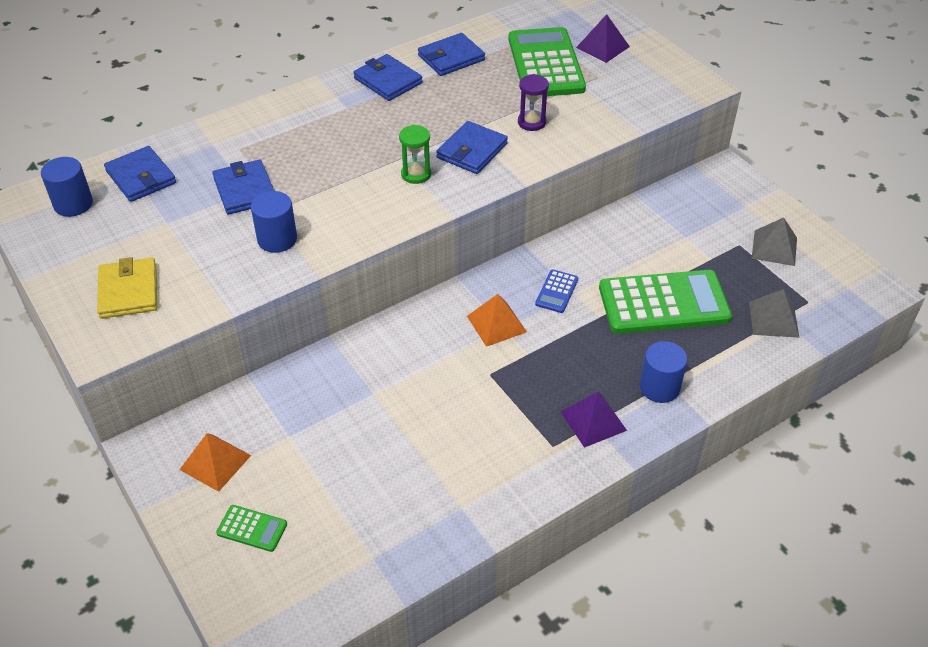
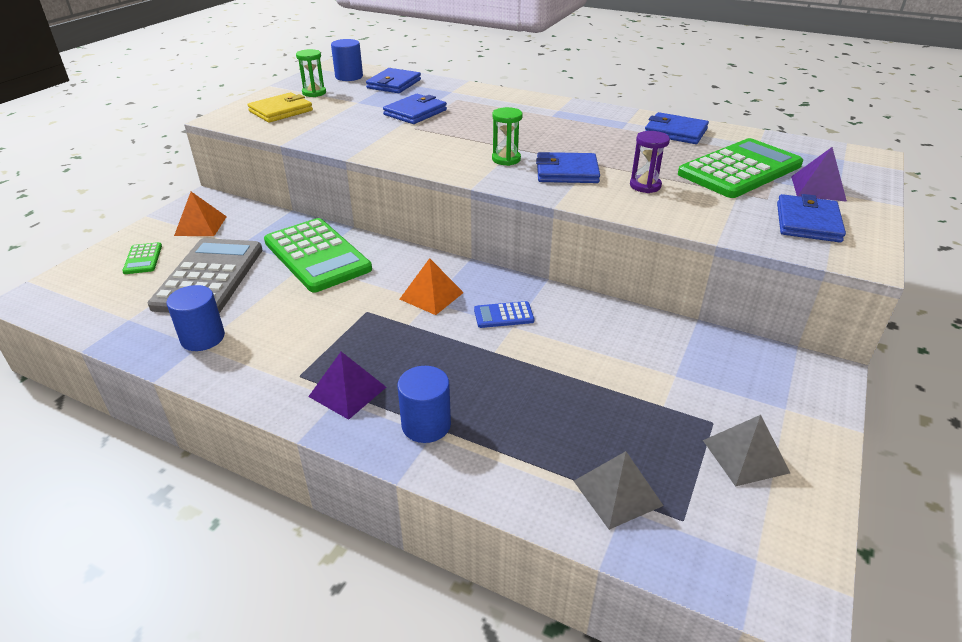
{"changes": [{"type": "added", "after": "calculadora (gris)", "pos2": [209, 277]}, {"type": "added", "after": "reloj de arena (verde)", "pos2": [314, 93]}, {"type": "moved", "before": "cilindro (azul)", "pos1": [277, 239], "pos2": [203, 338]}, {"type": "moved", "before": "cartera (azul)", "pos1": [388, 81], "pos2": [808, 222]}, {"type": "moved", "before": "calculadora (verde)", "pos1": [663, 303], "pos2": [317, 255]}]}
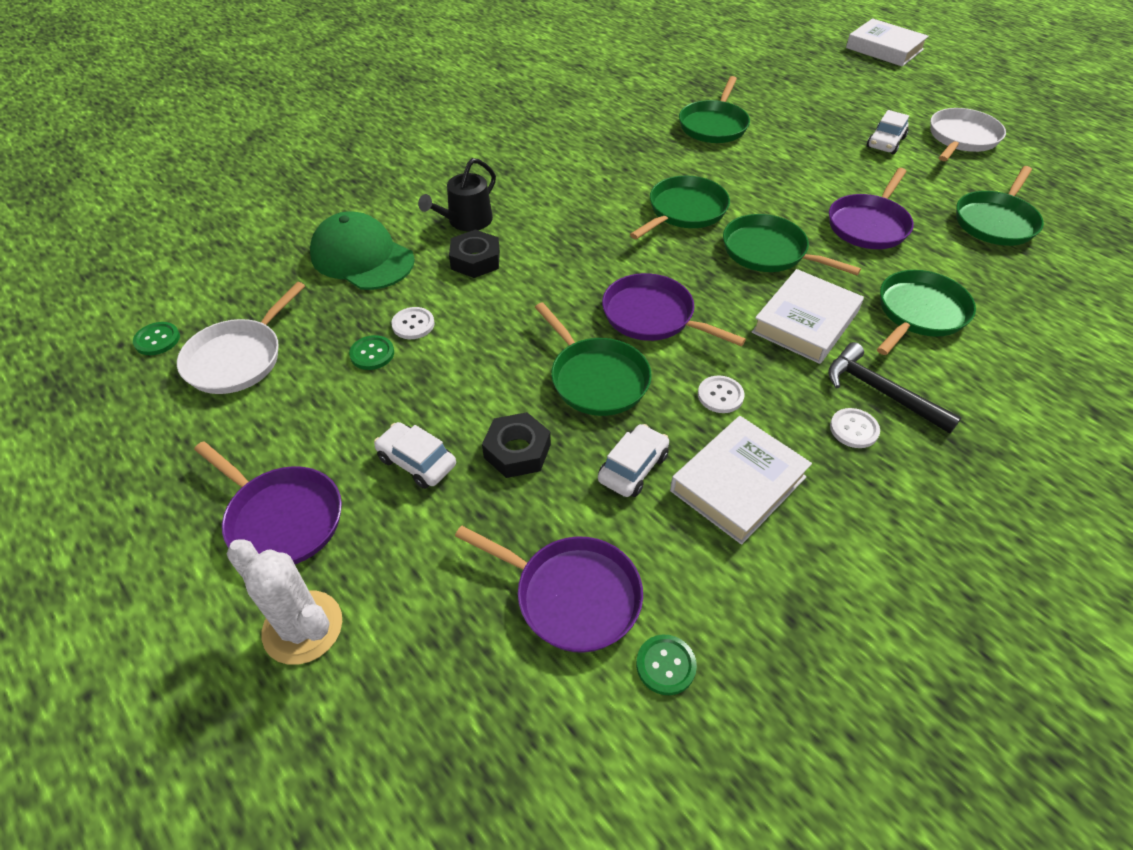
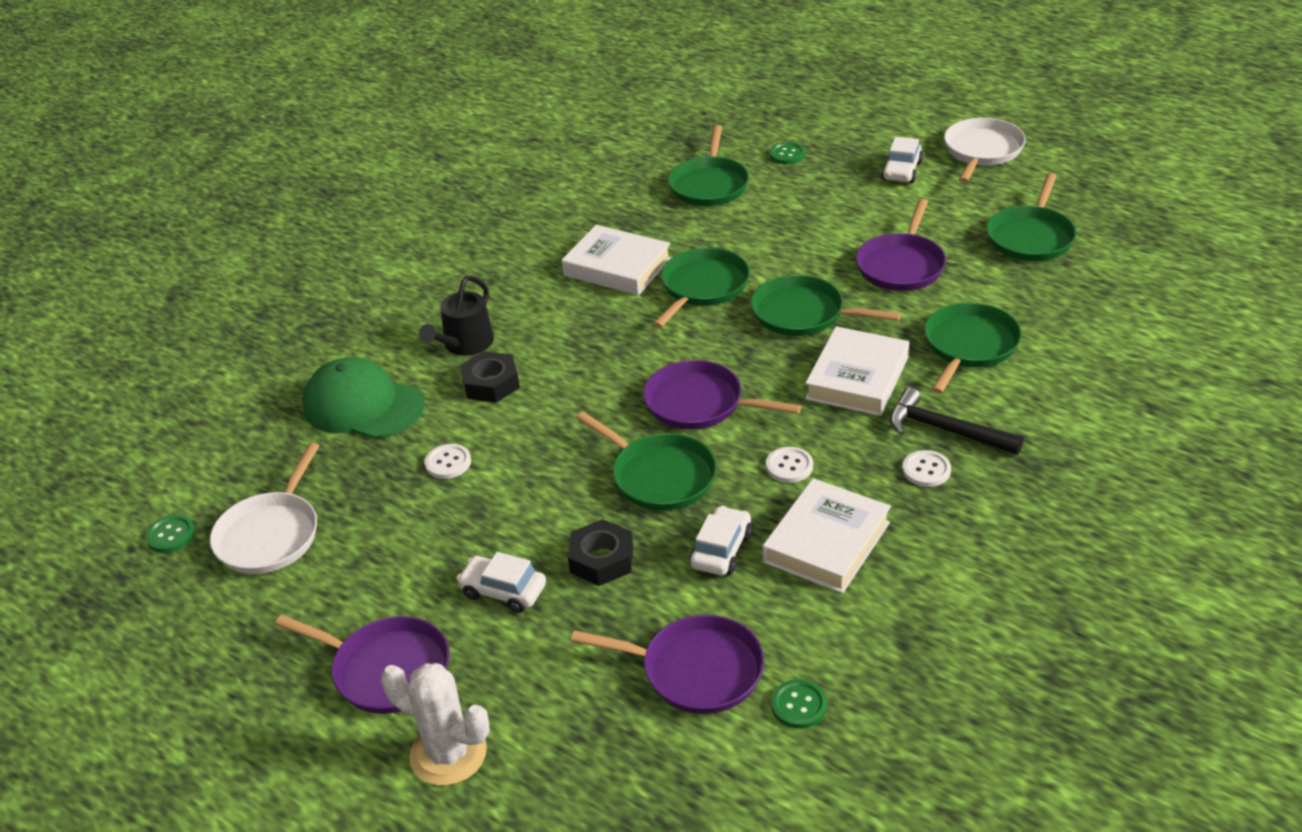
{"changes": [{"type": "moved", "before": "botón (verde)", "pos1": [372, 354], "pos2": [787, 155]}, {"type": "moved", "before": "libro (blanco)", "pos1": [884, 48], "pos2": [617, 267]}]}
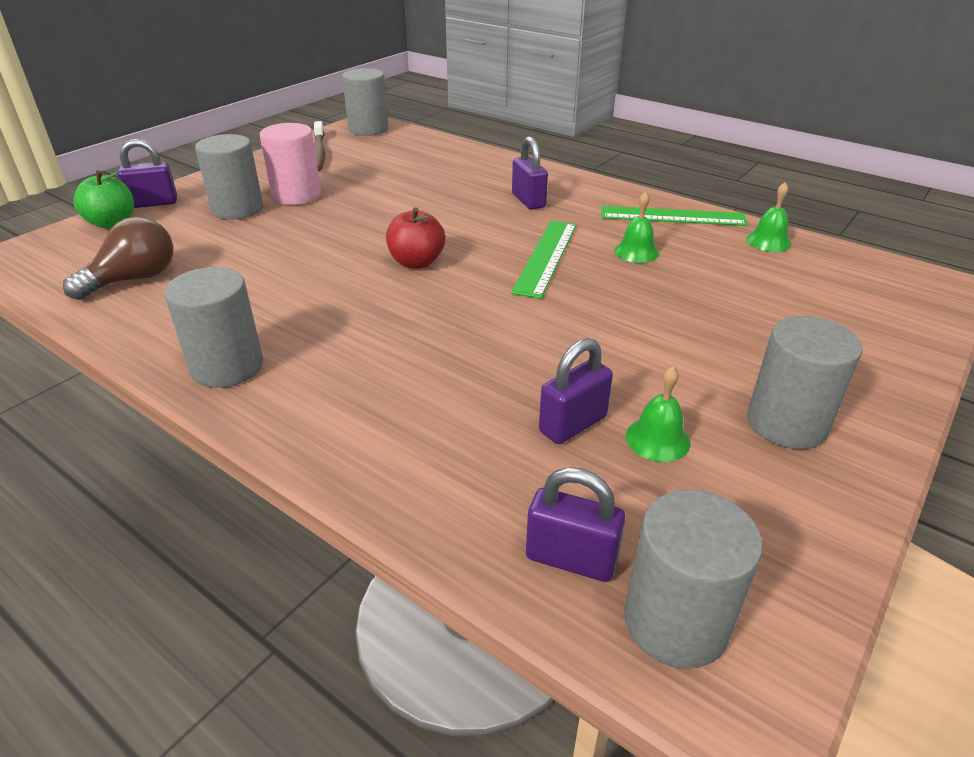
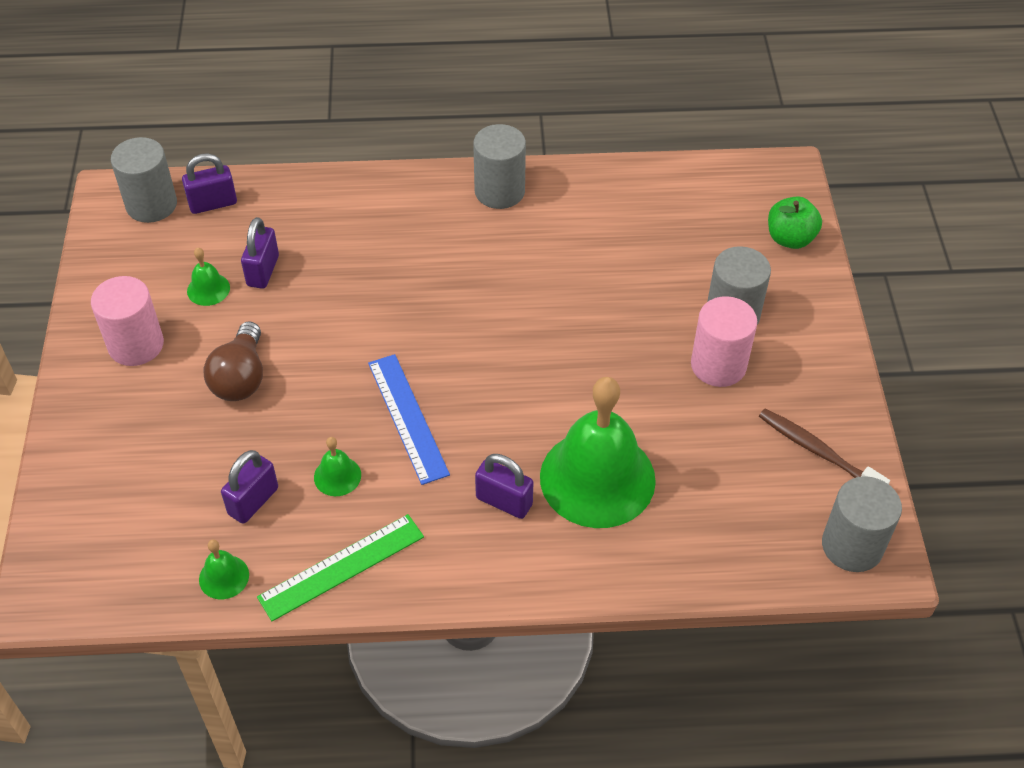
{"changes": [{"type": "removed", "before": "manzana (rojo)", "pos1": [416, 262]}, {"type": "added", "after": "campana (verde)", "pos2": [597, 478]}, {"type": "moved", "before": "bombilla (marrón)", "pos1": [134, 279], "pos2": [240, 378]}, {"type": "moved", "before": "candado (morado)", "pos1": [153, 203], "pos2": [253, 501]}, {"type": "recoloured", "before": "regla (verde)", "after": "regla (azul)", "pos1": [546, 257], "pos2": [407, 418]}, {"type": "recoloured", "before": "cilindro (gris)", "after": "cilindro (rosa)", "pos1": [786, 423], "pos2": [136, 345]}]}
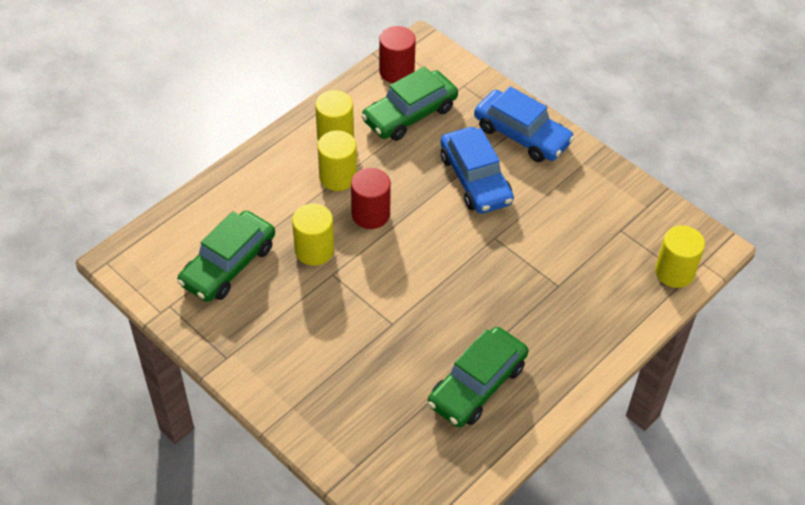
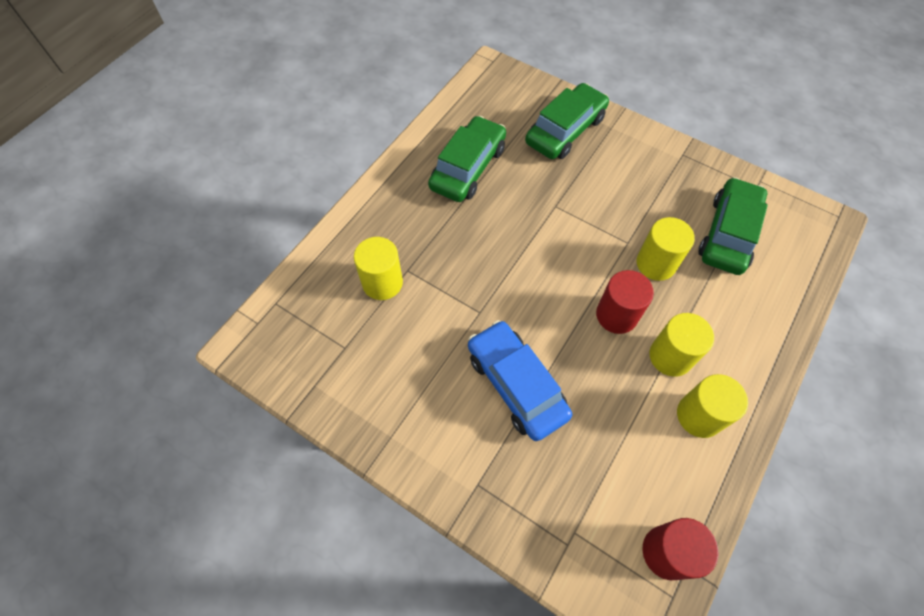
{"changes": [{"type": "removed", "before": "coche (azul)", "pos1": [522, 135]}, {"type": "moved", "before": "coche (verde)", "pos1": [409, 114], "pos2": [565, 130]}, {"type": "moved", "before": "cilindro (amarillo)", "pos1": [674, 272], "pos2": [382, 282]}]}
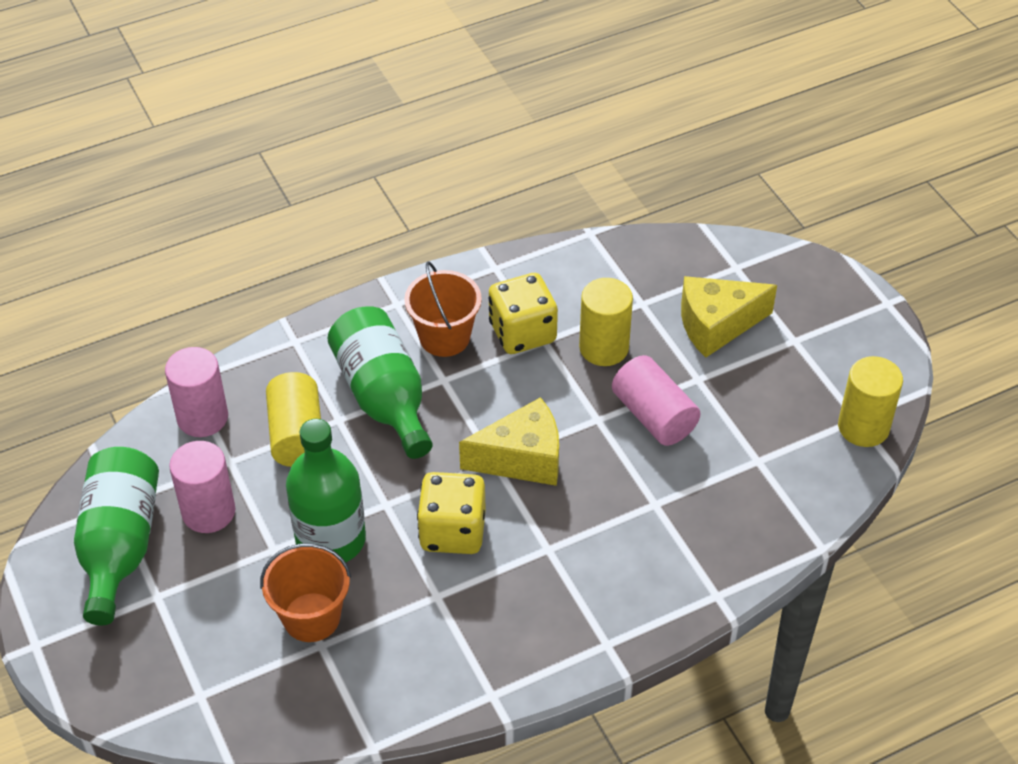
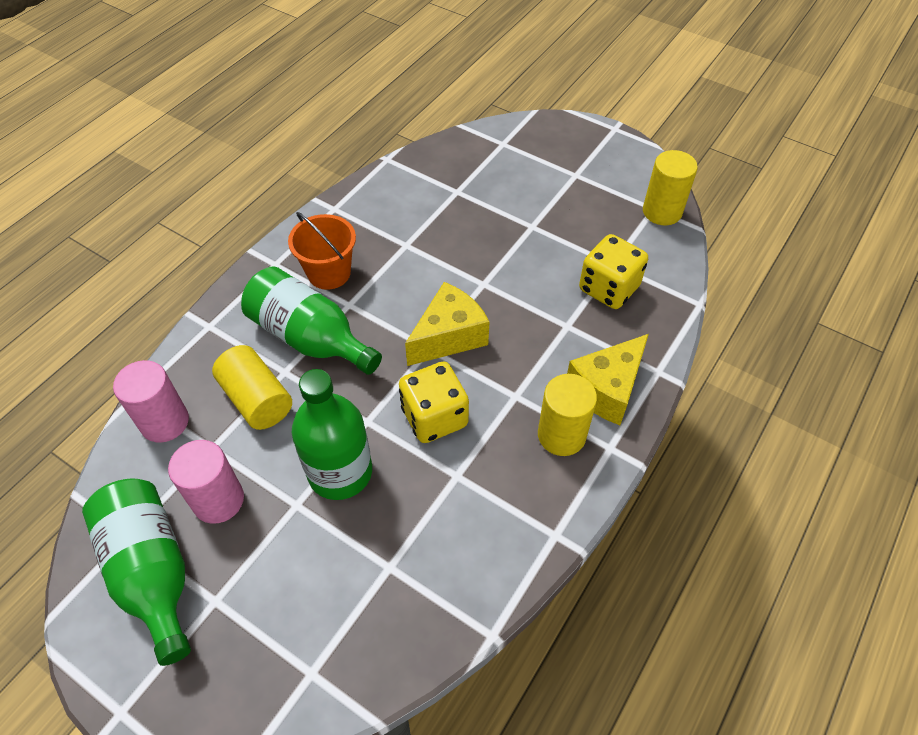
{"changes": [{"type": "removed", "before": "balde (naranja)", "pos1": [311, 617]}, {"type": "removed", "before": "cilindro (rosa)", "pos1": [654, 416]}, {"type": "moved", "before": "dado (amarillo)", "pos1": [522, 333], "pos2": [608, 288]}, {"type": "moved", "before": "cilindro (amarillo)", "pos1": [604, 348], "pos2": [561, 435]}, {"type": "moved", "before": "queso (amarillo)", "pos1": [717, 325], "pos2": [607, 389]}]}
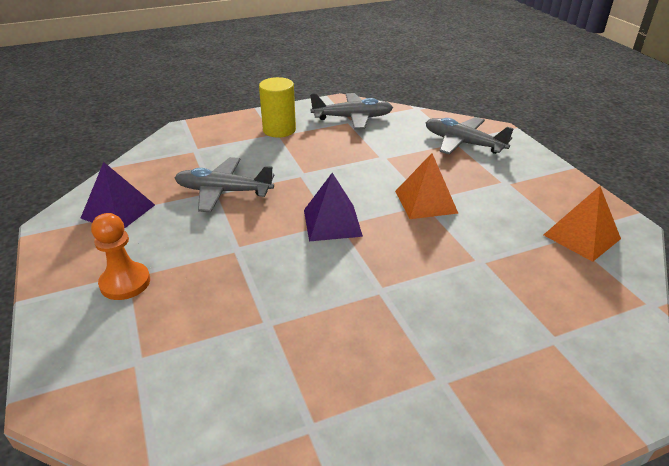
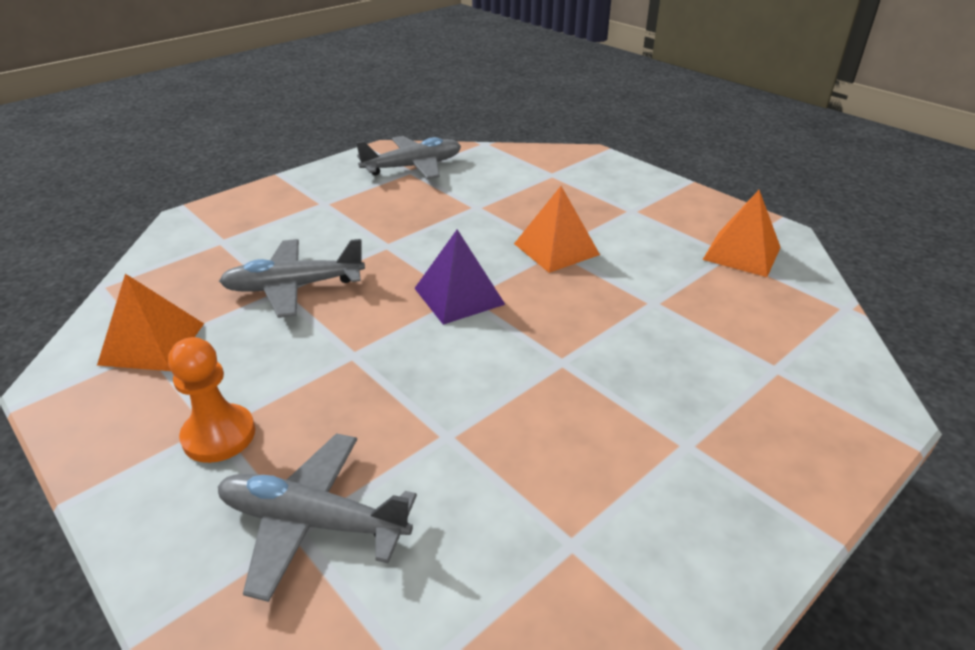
{"changes": [{"type": "removed", "before": "cilindro (amarillo)", "pos1": [279, 130]}, {"type": "moved", "before": "avión (gris)", "pos1": [463, 143], "pos2": [312, 521]}, {"type": "recoloured", "before": "pirámide (morado)", "after": "pirámide (naranja)", "pos1": [118, 211], "pos2": [152, 343]}]}
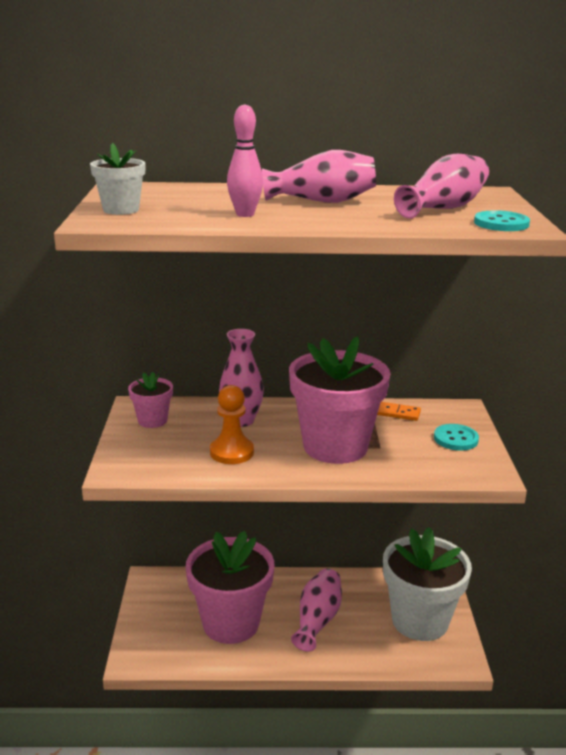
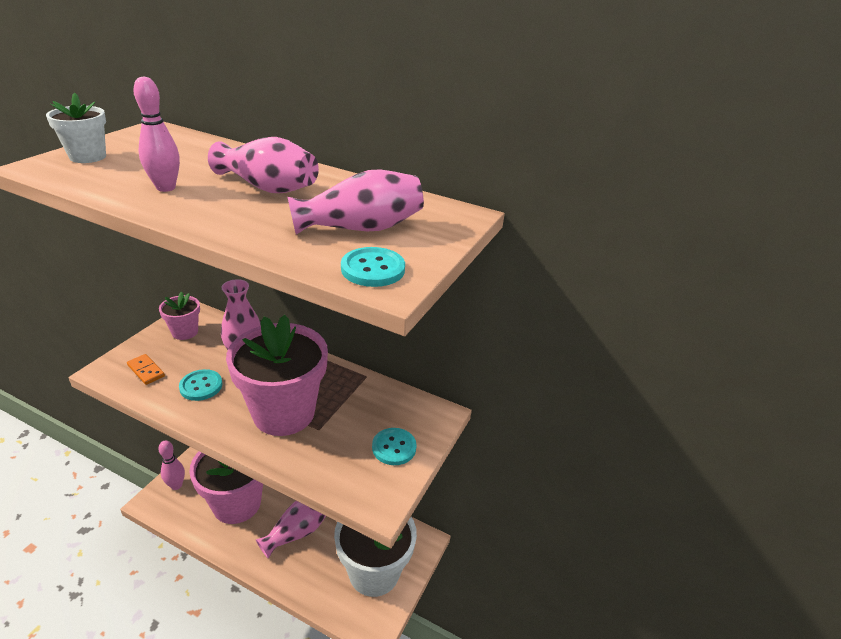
{"changes": [{"type": "added", "after": "bolo (rosa)", "pos2": [176, 485]}, {"type": "moved", "before": "ficha de dominó (naranja)", "pos1": [397, 413], "pos2": [146, 371]}, {"type": "replaced", "before": "peón (naranja)", "after": "botón (turquesa)", "pos1": [231, 452], "pos2": [201, 386]}]}
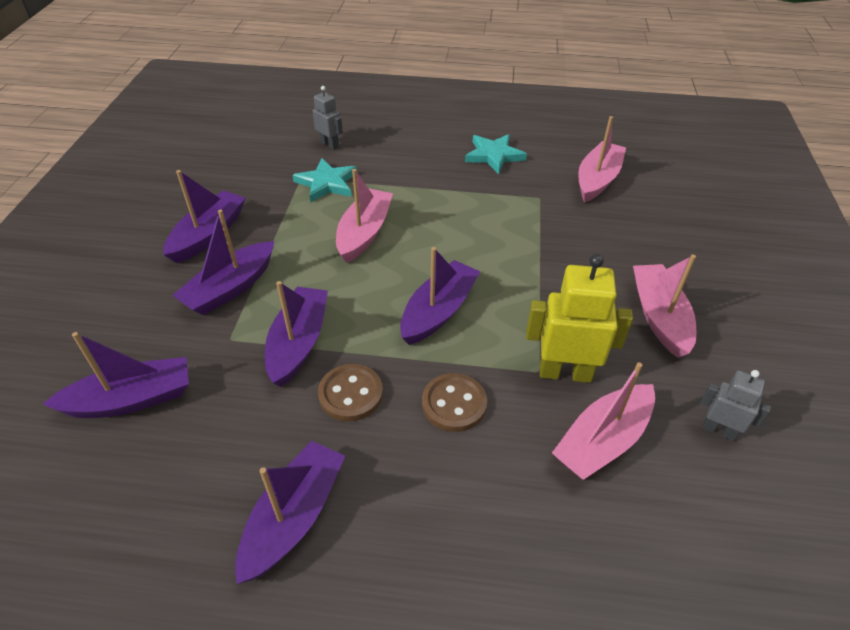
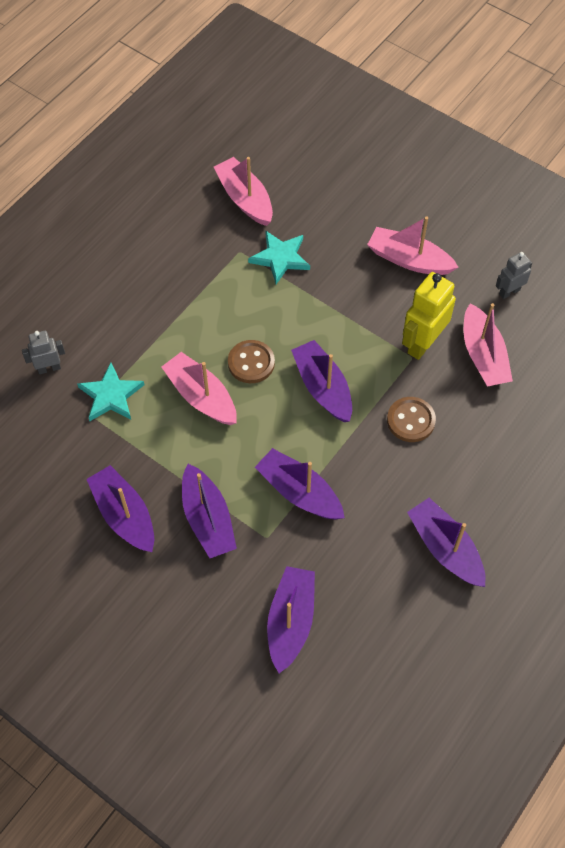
{"changes": [{"type": "moved", "before": "botón (marrón)", "pos1": [351, 394], "pos2": [251, 363]}, {"type": "moved", "before": "estrella (turquesa)", "pos1": [494, 155], "pos2": [280, 258]}]}
